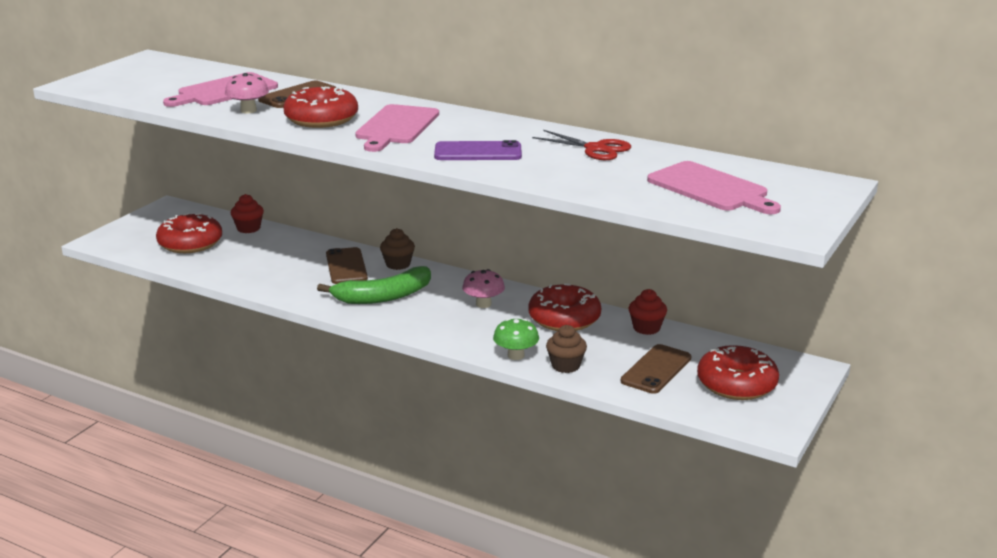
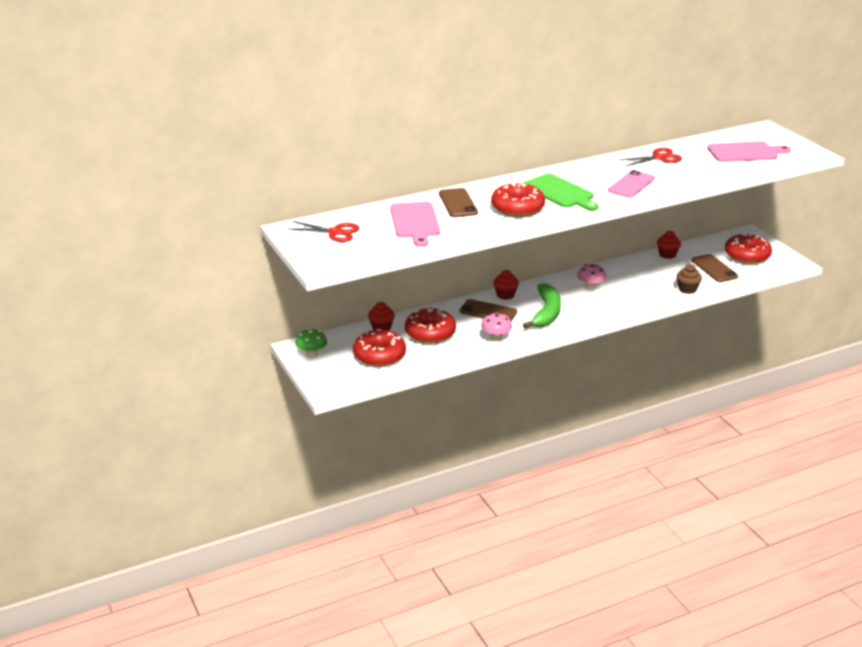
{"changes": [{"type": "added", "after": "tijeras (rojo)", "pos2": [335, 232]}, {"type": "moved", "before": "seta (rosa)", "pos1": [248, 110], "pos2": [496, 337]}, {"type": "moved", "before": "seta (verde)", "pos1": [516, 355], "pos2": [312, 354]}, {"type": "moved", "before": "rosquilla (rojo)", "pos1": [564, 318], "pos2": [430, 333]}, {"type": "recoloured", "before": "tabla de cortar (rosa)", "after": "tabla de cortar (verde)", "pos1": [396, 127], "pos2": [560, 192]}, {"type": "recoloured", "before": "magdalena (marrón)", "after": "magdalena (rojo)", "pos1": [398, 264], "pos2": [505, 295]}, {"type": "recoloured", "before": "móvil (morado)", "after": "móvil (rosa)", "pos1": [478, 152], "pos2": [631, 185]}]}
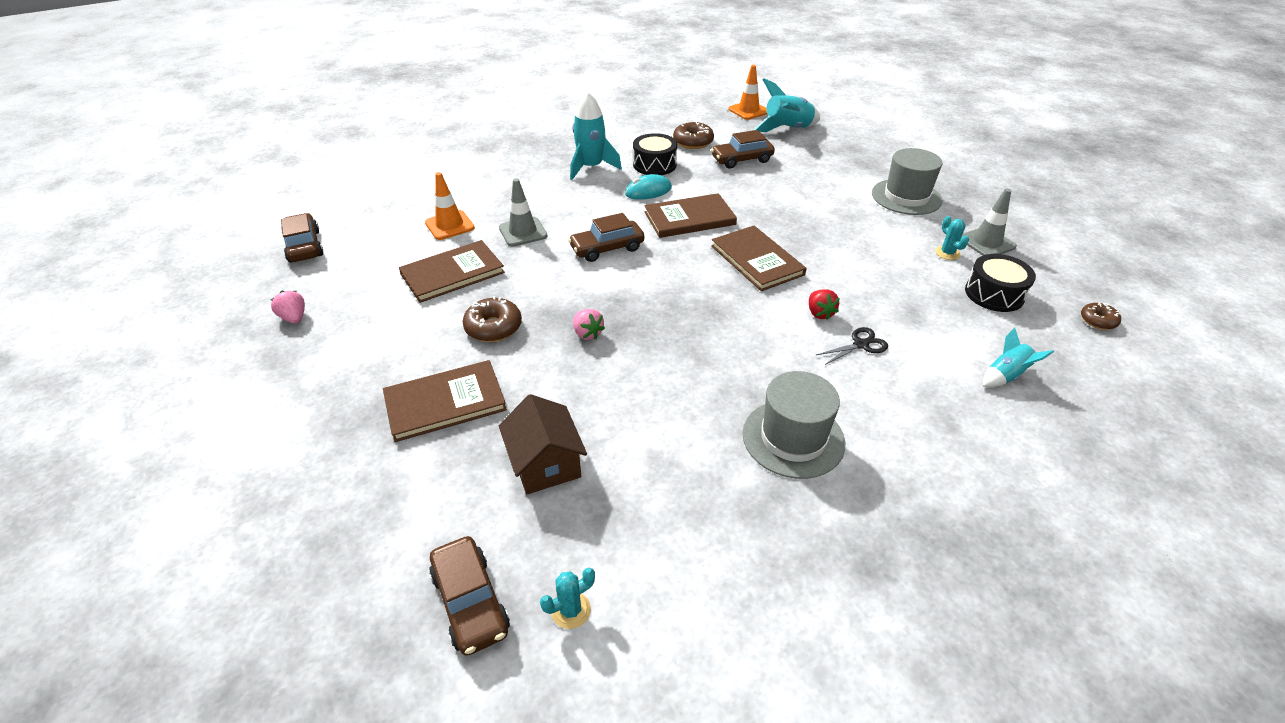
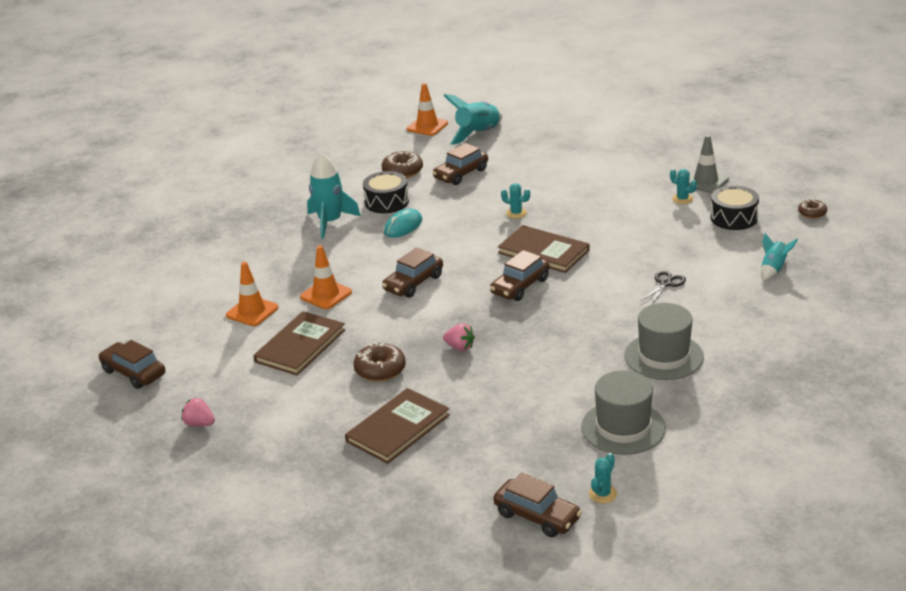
{"changes": [{"type": "removed", "before": "casa (marrón)", "pos1": [545, 463]}, {"type": "removed", "before": "libro (marrón)", "pos1": [689, 218]}, {"type": "removed", "before": "fresa (rojo)", "pos1": [819, 313]}, {"type": "added", "after": "coche (marrón)", "pos2": [520, 286]}, {"type": "added", "after": "cactus (turquesa)", "pos2": [516, 213]}, {"type": "moved", "before": "sombrero (gris)", "pos1": [906, 197], "pos2": [623, 427]}, {"type": "recoloured", "before": "cono de tráfico (gris)", "after": "cono de tráfico (naranja)", "pos1": [523, 232], "pos2": [326, 295]}]}
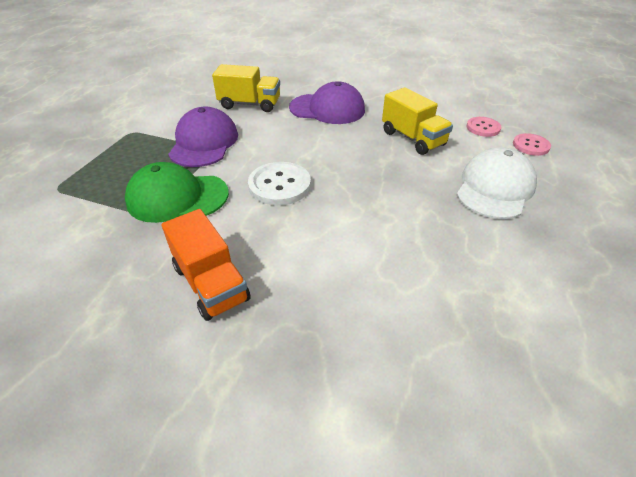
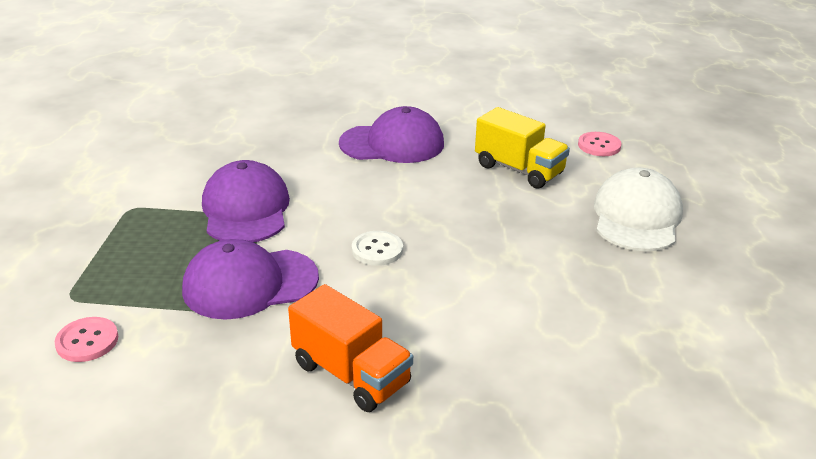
{"changes": [{"type": "removed", "before": "camión (amarillo)", "pos1": [250, 104]}, {"type": "moved", "before": "botón (rosa)", "pos1": [531, 145], "pos2": [87, 341]}, {"type": "recoloured", "before": "gorra (verde)", "after": "gorra (morado)", "pos1": [177, 197], "pos2": [250, 284]}, {"type": "resized", "before": "botón (blanco)", "pos1": [279, 185], "pos2": [377, 250], "scale": 0.63}]}
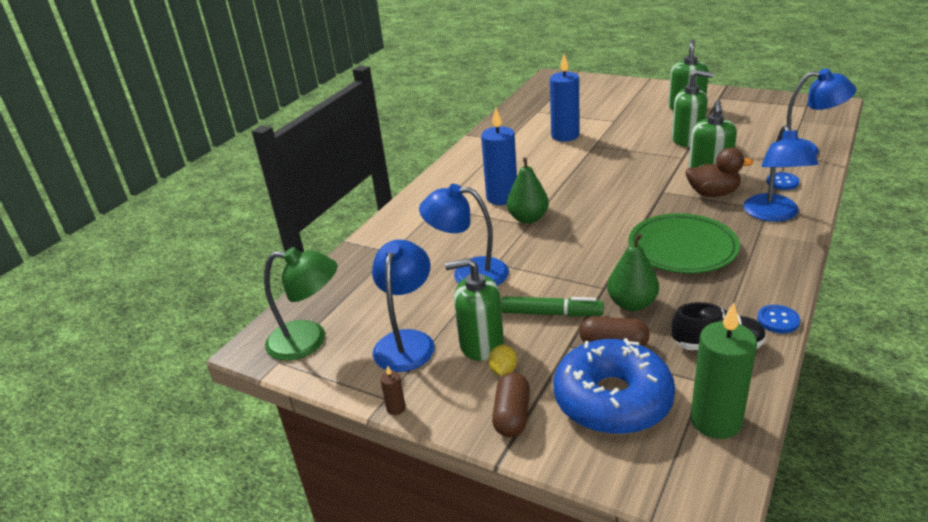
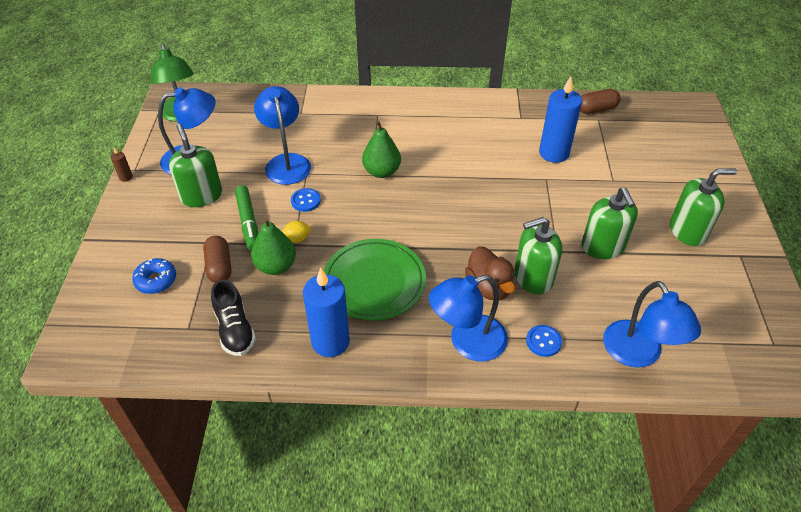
{"changes": [{"type": "removed", "before": "vela (verde)", "pos1": [716, 421]}, {"type": "moved", "before": "vela (azul)", "pos1": [502, 197], "pos2": [330, 342]}, {"type": "moved", "before": "limón (amarillo)", "pos1": [503, 370], "pos2": [297, 239]}, {"type": "moved", "before": "cápsula (marrón)", "pos1": [512, 415], "pos2": [596, 109]}, {"type": "moved", "before": "botón (azul)", "pos1": [778, 320], "pos2": [305, 201]}, {"type": "resized", "before": "rosquilla (azul)", "pos1": [612, 400], "pos2": [156, 280], "scale": 0.47}]}
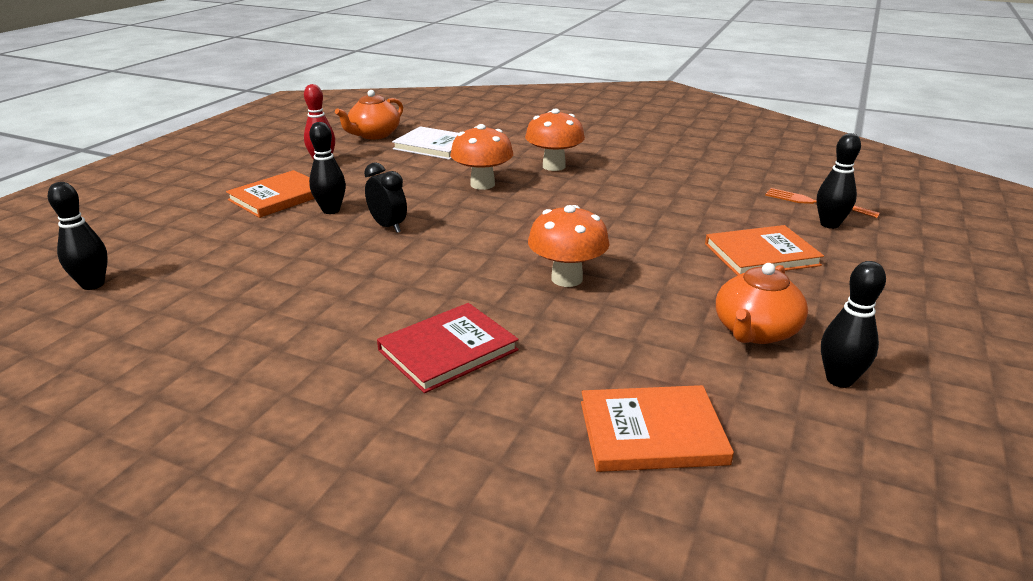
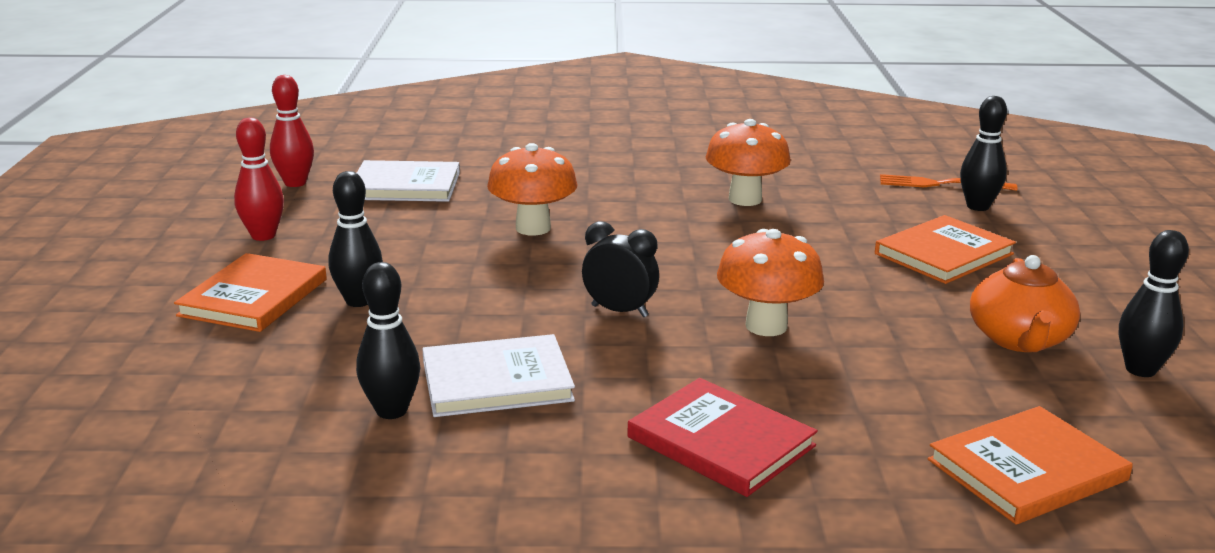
{"changes": [{"type": "added", "after": "libro (blanco)", "pos2": [497, 381]}, {"type": "moved", "before": "bolo (negro)", "pos1": [93, 284], "pos2": [391, 411]}, {"type": "moved", "before": "despertador (negro)", "pos1": [388, 226], "pos2": [619, 311]}, {"type": "moved", "before": "seta (naranja)", "pos1": [554, 166], "pos2": [745, 199]}, {"type": "replaced", "before": "tetera (naranja)", "after": "bolo (rojo)", "pos1": [374, 135], "pos2": [295, 183]}, {"type": "turned", "before": "libro (rojo)", "pos1": [448, 350], "pos2": [721, 441], "turn": -75}]}
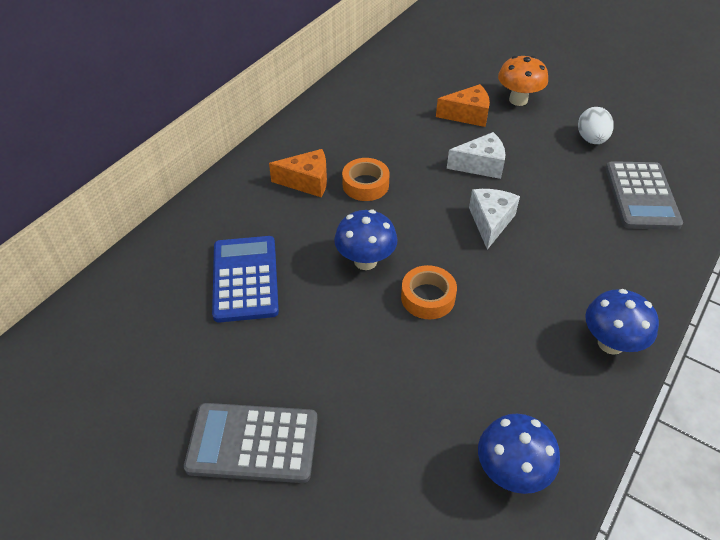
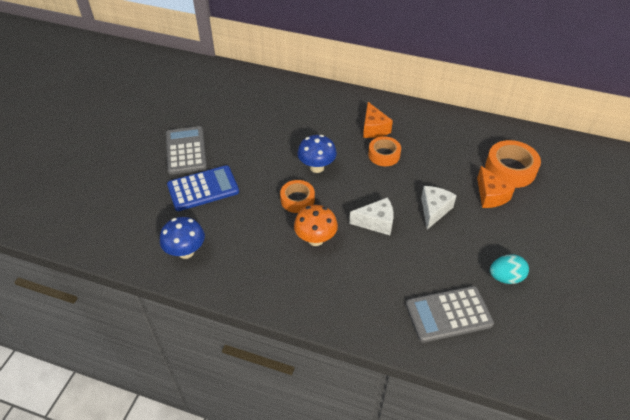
{"changes": [{"type": "removed", "before": "seta (azul)", "pos1": [610, 343]}, {"type": "added", "after": "cinta adhesiva (naranja)", "pos2": [510, 169]}, {"type": "moved", "before": "calculadora (azul)", "pos1": [245, 279], "pos2": [203, 189]}, {"type": "moved", "before": "seta (naranja)", "pos1": [518, 100], "pos2": [315, 239]}, {"type": "recoloured", "before": "huevo (blanco)", "after": "huevo (turquesa)", "pos1": [591, 139], "pos2": [505, 277]}, {"type": "turned", "before": "queso (blanco)", "pos1": [480, 165], "pos2": [434, 210], "turn": -135}]}
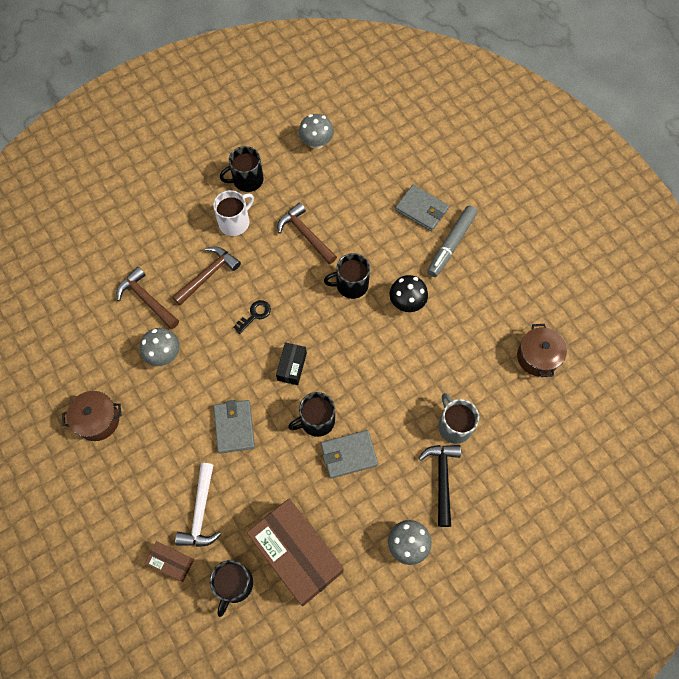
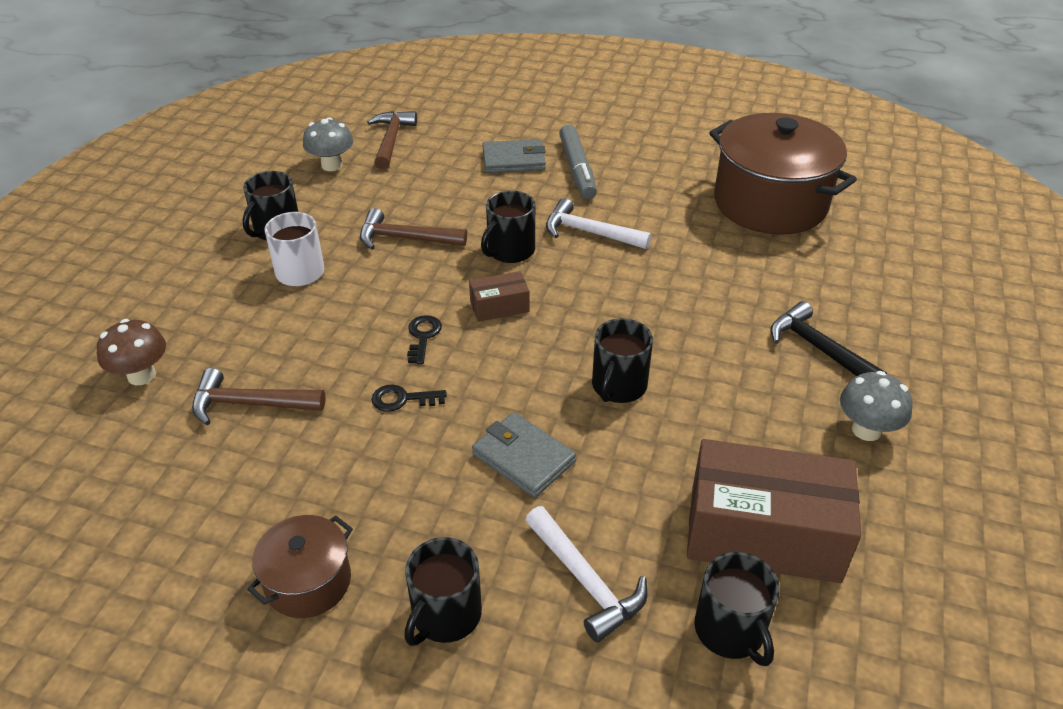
{"changes": [{"type": "removed", "before": "seta (gris)", "pos1": [164, 354]}, {"type": "removed", "before": "caja (negro)", "pos1": [292, 367]}, {"type": "removed", "before": "cartera (gris)", "pos1": [349, 455]}, {"type": "removed", "before": "taza (gris)", "pos1": [454, 426]}, {"type": "added", "after": "seta (marrón)", "pos2": [141, 375]}, {"type": "added", "after": "llave (negro)", "pos2": [402, 399]}, {"type": "added", "after": "taza (negro)", "pos2": [445, 615]}, {"type": "moved", "before": "caja (marrón)", "pos1": [171, 562], "pos2": [499, 306]}, {"type": "moved", "before": "martillo (marrón)", "pos1": [208, 275], "pos2": [391, 140]}, {"type": "replaced", "before": "seta (negro)", "after": "martillo (blanco)", "pos1": [407, 302], "pos2": [589, 232]}, {"type": "resized", "before": "olla (marrón)", "pos1": [537, 357], "pos2": [770, 203], "scale": 2.0}]}
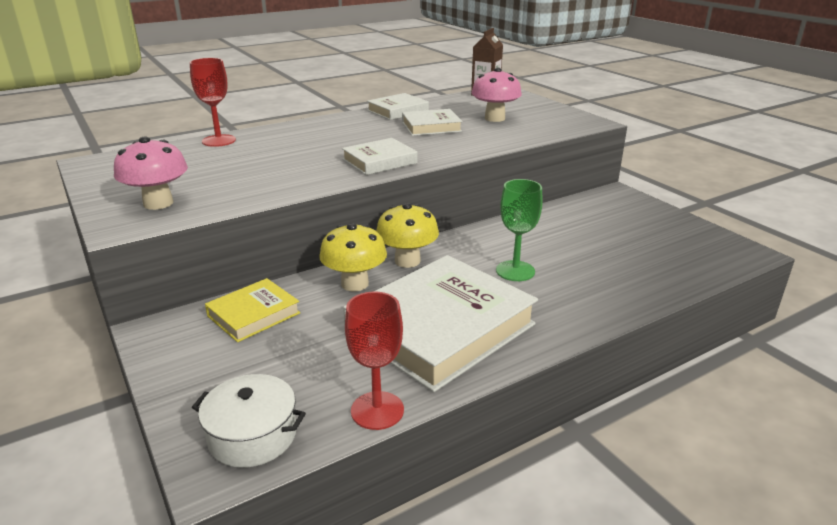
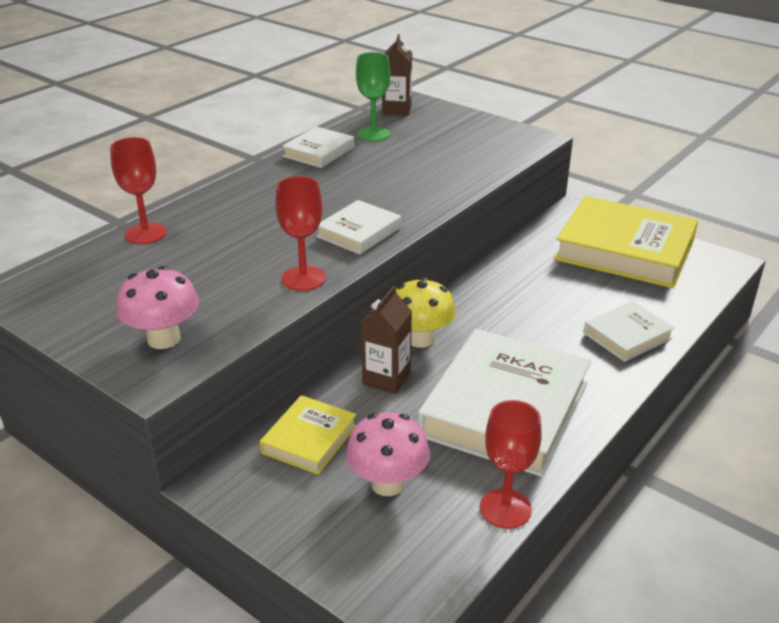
{"changes": [{"type": "removed", "before": "olla (blanco)", "pos1": [252, 435]}, {"type": "added", "after": "copa (rojo)", "pos2": [303, 278]}, {"type": "added", "after": "libro (amarillo)", "pos2": [624, 250]}, {"type": "moved", "before": "libro (blanco)", "pos1": [431, 127], "pos2": [627, 336]}, {"type": "moved", "before": "seta (rosa)", "pos1": [494, 118], "pos2": [387, 483]}, {"type": "moved", "before": "copa (verde)", "pos1": [515, 271], "pos2": [373, 134]}, {"type": "replaced", "before": "seta (amarillo)", "after": "cartón de leche (marrón)", "pos1": [355, 284], "pos2": [386, 379]}]}
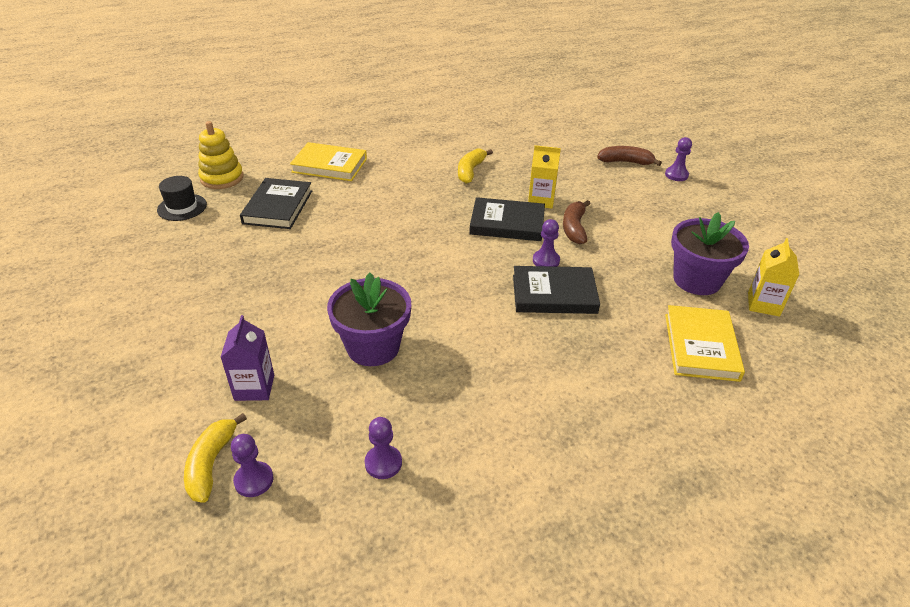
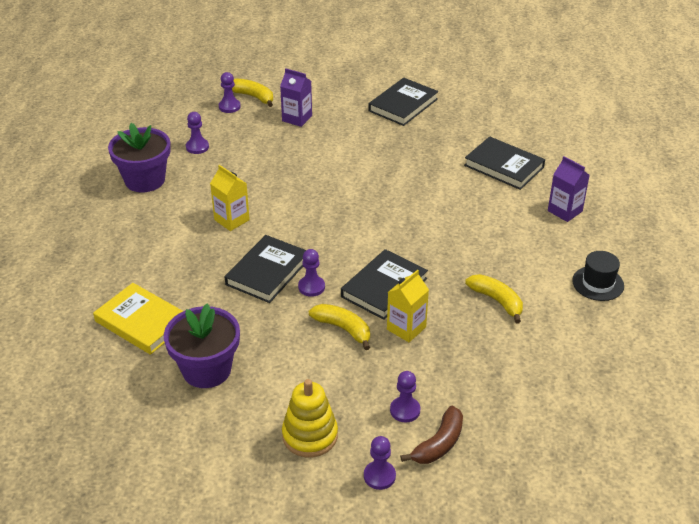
{"changes": [{"type": "added", "after": "libro (negro)", "pos2": [403, 105]}, {"type": "added", "after": "peón (morado)", "pos2": [405, 410]}, {"type": "moved", "before": "sombrero (negro)", "pos1": [182, 207], "pos2": [598, 283]}, {"type": "moved", "before": "juguete apilable (amarillo)", "pos1": [222, 178], "pos2": [310, 435]}, {"type": "moved", "before": "maceta (morado)", "pos1": [373, 347], "pos2": [145, 180]}, {"type": "moved", "before": "cartón de leche (amarillo)", "pos1": [763, 304], "pos2": [231, 220]}, {"type": "replaced", "before": "libro (amarillo)", "after": "cartón de leche (morado)", "pos1": [329, 165], "pos2": [565, 211]}, {"type": "recoloured", "before": "plátano (marrón)", "after": "plátano (amarillo)", "pos1": [574, 228], "pos2": [343, 329]}]}
